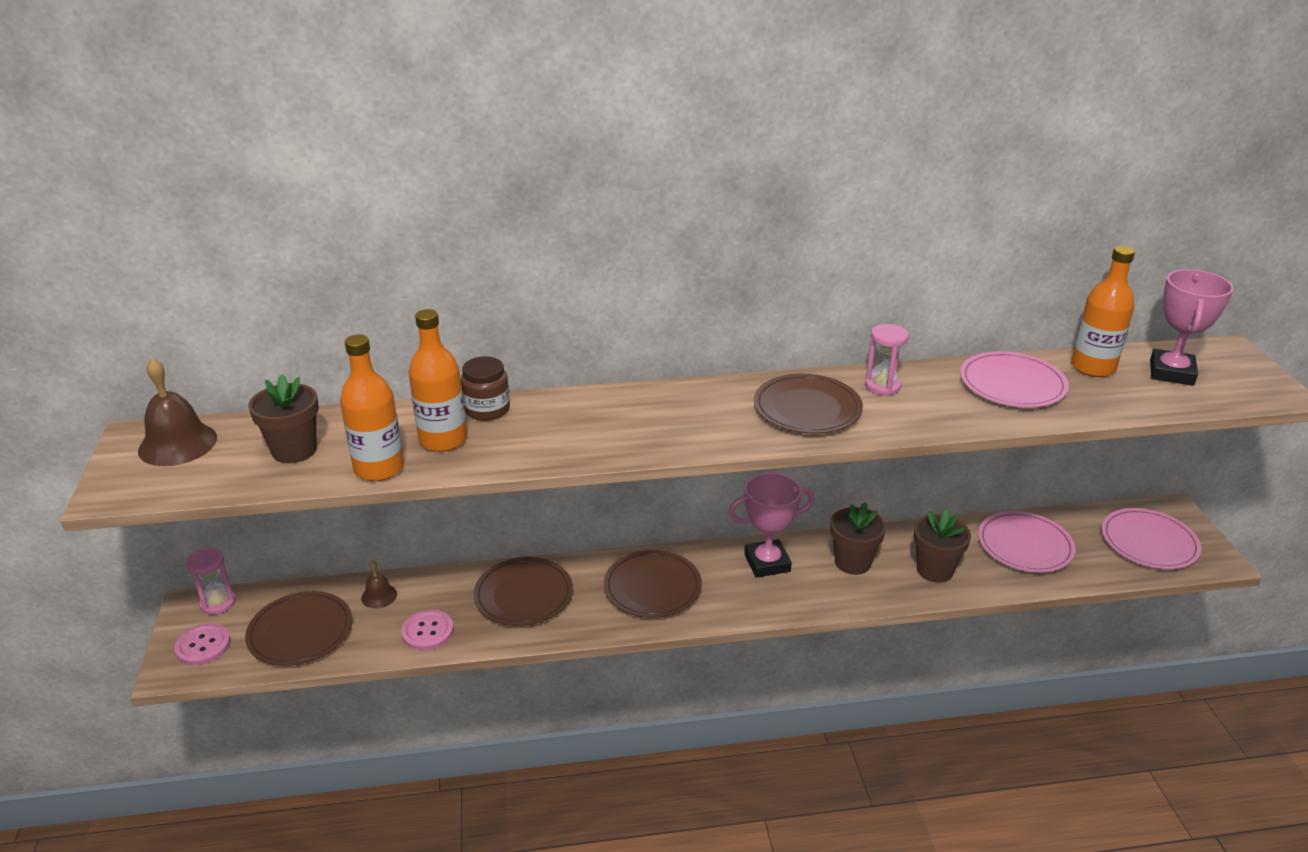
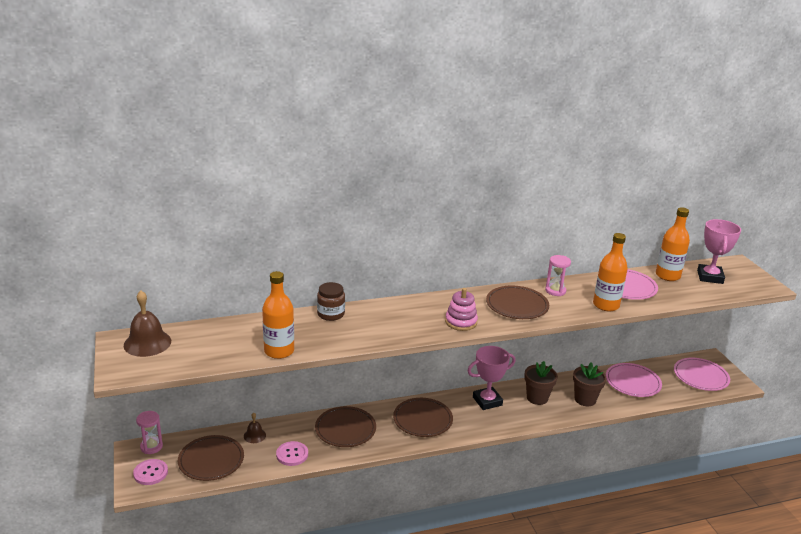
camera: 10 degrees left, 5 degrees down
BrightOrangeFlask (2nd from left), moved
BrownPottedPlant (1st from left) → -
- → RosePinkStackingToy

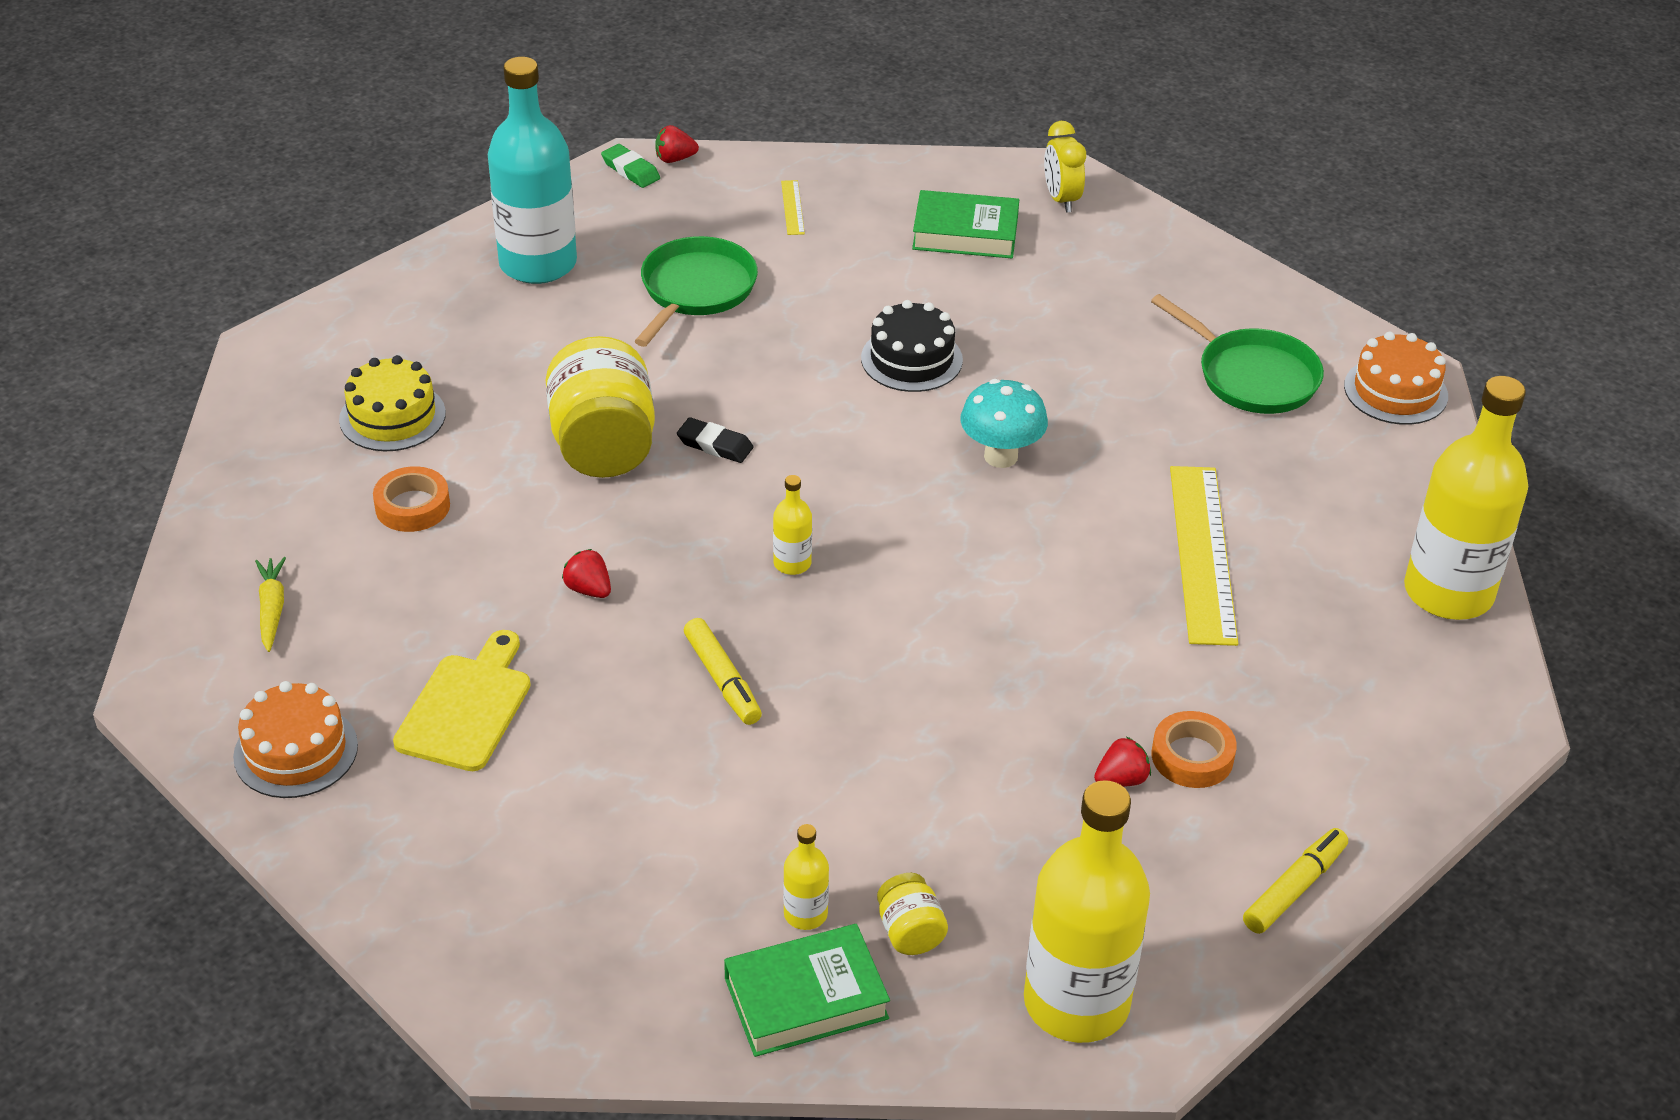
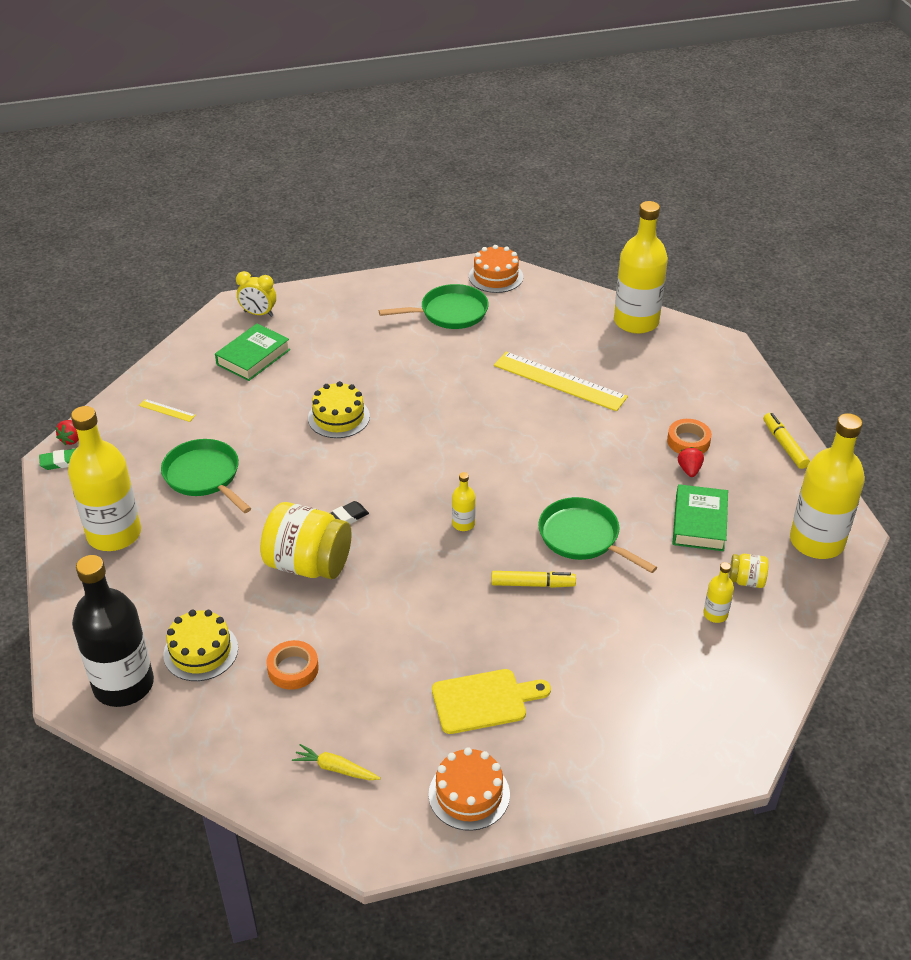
camera: 60 degrees left, 0 degrees up
AquaFlask → BrightYellowFlask (1st from left)
BlackGateau → BrightYellowGateau (2nd from left)
AquaMushroom → -
ScarletStrawberry (1st from left) → -
BrightYellowCuttingBoard, 120 degrees clockwise
GreenHardback (1st from left in the first image) → GreenHardback (2nd from left), moved
- → GreenFryingPan (3rd from left)
- → BlackFlask

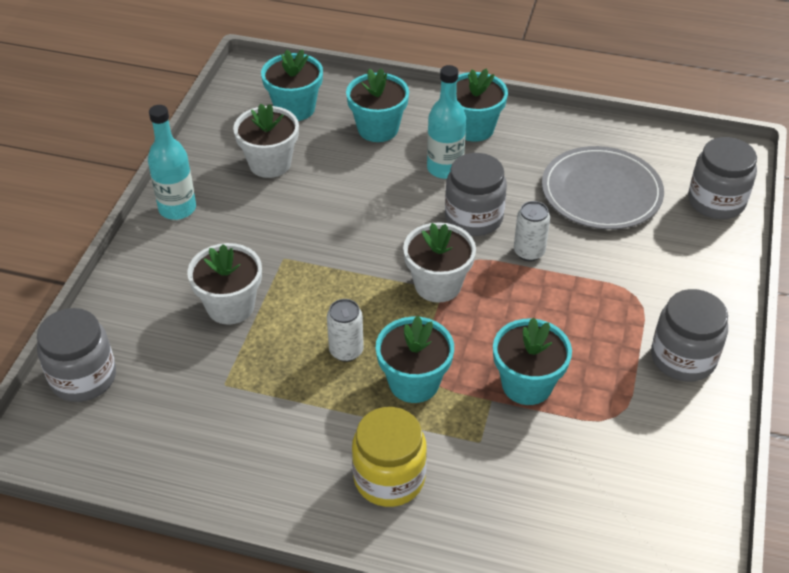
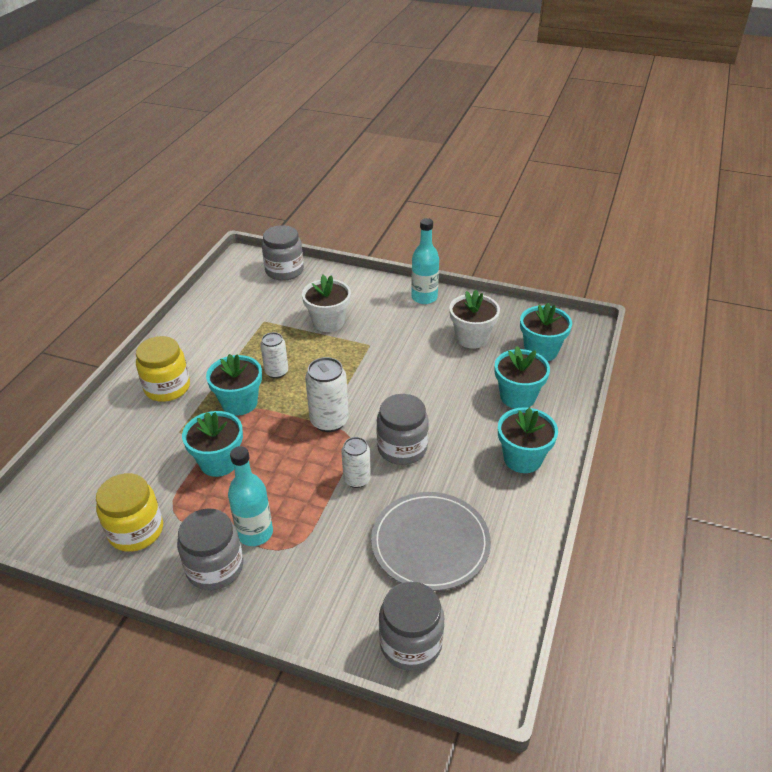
camera: 95 degrees right, 5 degrees down
AquaFlask (2nd from left in the first image) → AquaFlask (1st from left), moved
WhitePottedPlant (3rd from left) → WhiteSodaCan (2nd from left)
- → BrightYellowJamJar (1st from left)

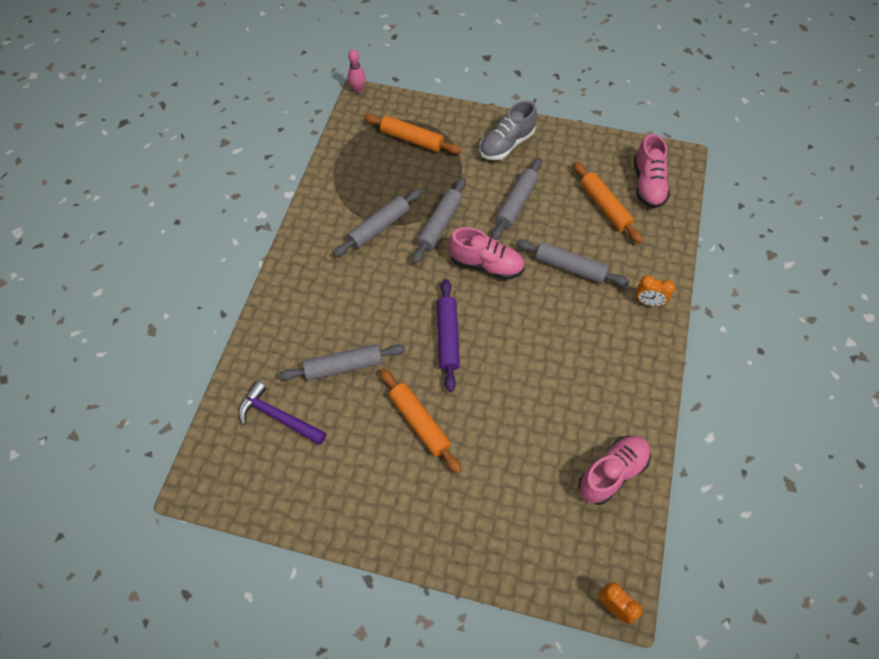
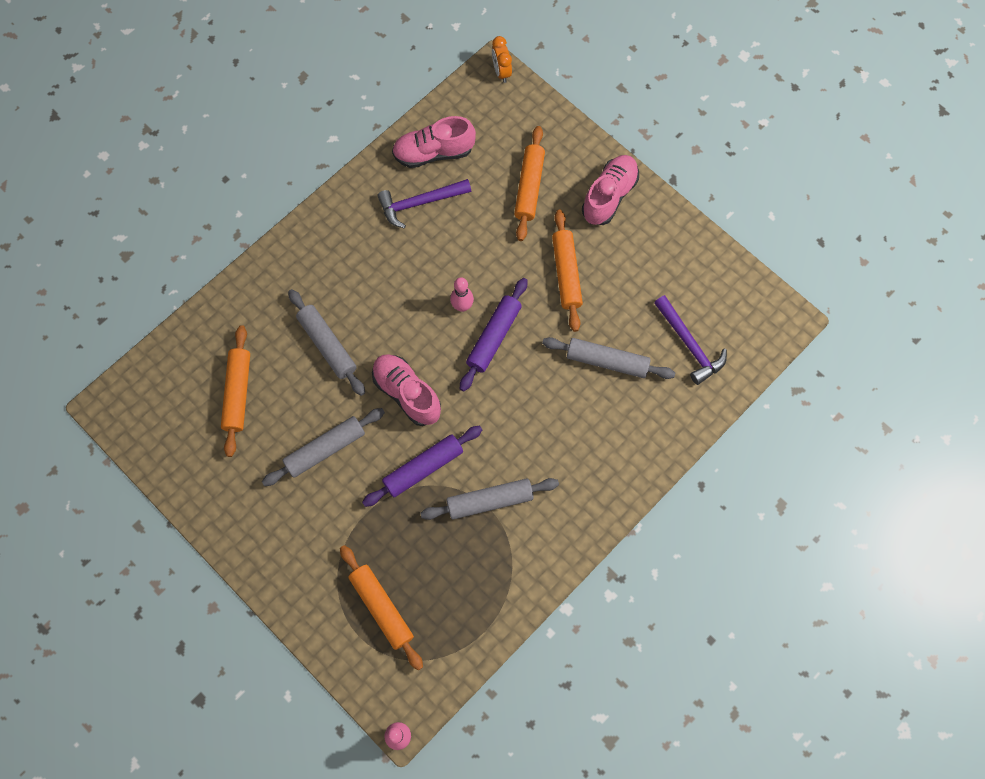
camera: 150 degrees left, 10 degrees up
GreyShoe → -
RosePinkShoe (3rd from left), moved
GreyRollingPin (3rd from left) → RoyalPurpleRollingPin (1st from left)
BrightOrangeClock (2nd from left) → -
- → BrightOrangeRollingPin (3rd from left)
- → RoyalPurpleClawHammer (1st from left)
- → RosePinkBowlingPin (2nd from left)

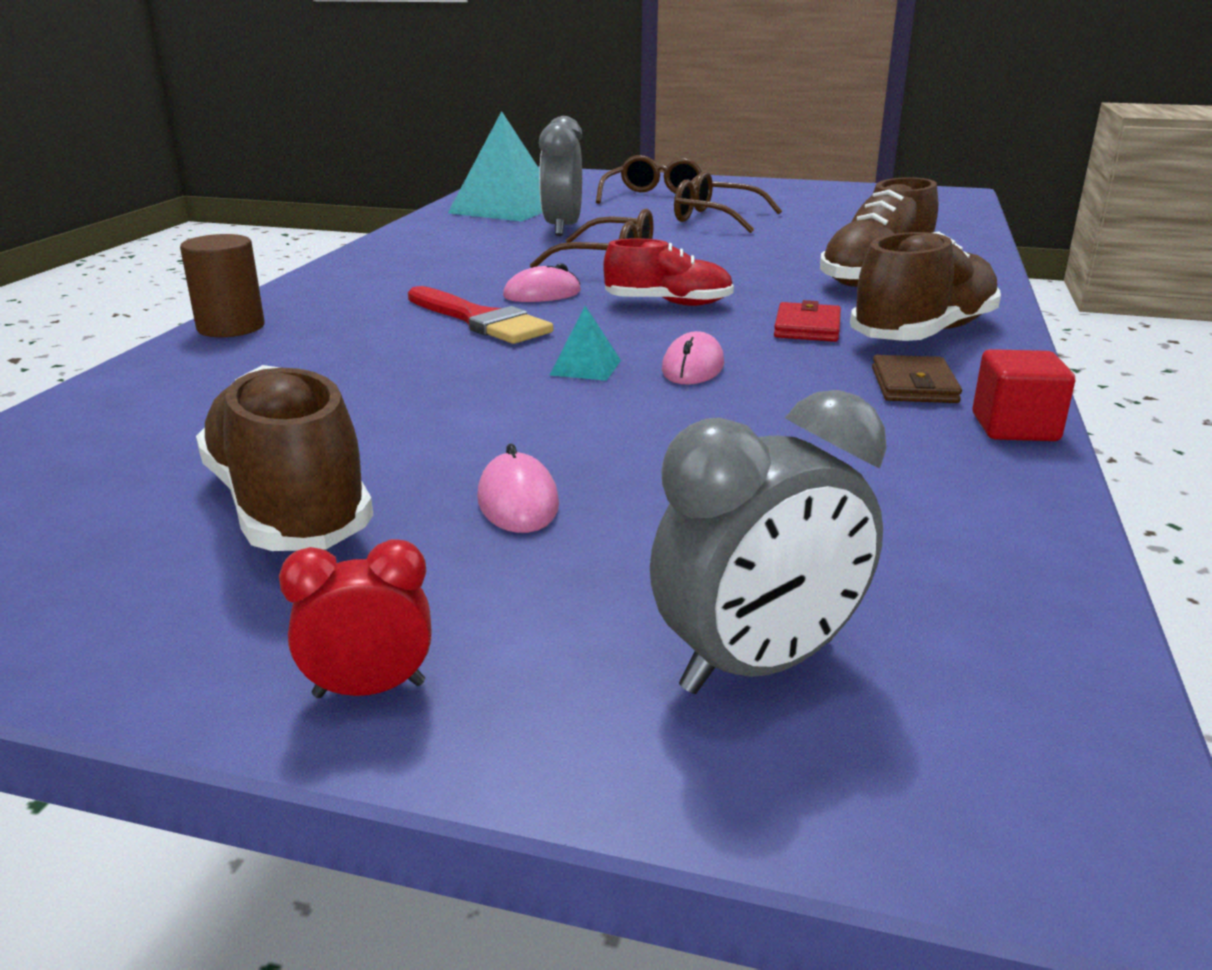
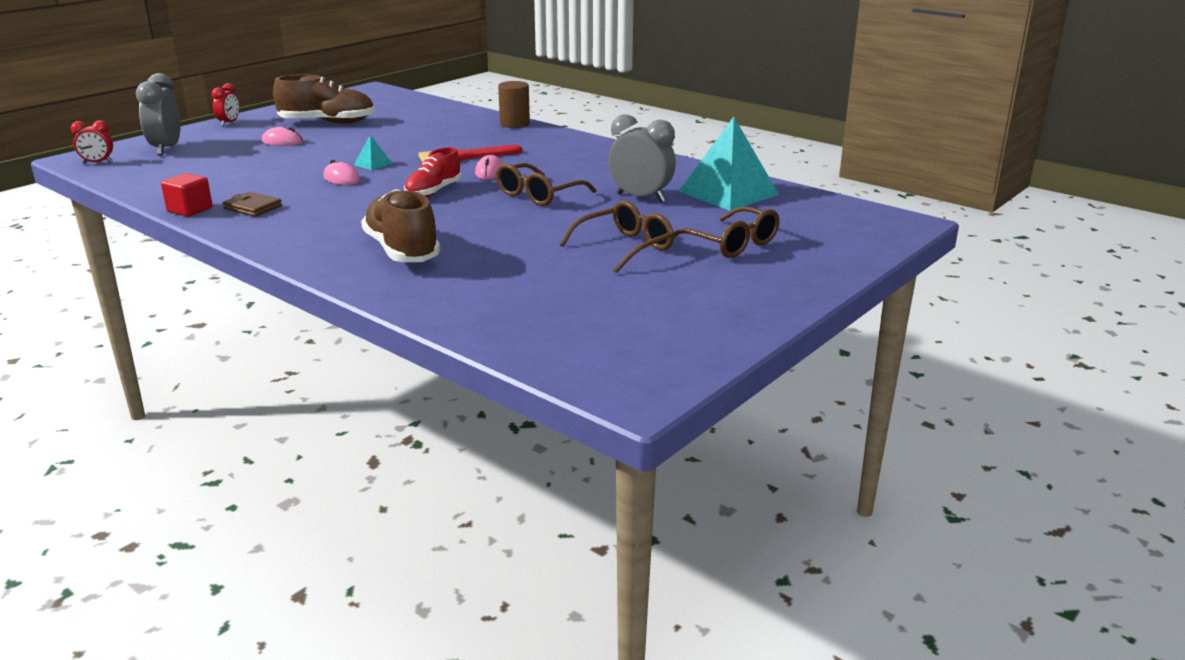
camera: 115 degrees right, 0 degrees up
BrownShoe (3rd from left) → -
ScarletWallet → -
- → ScarletClock (1st from left)

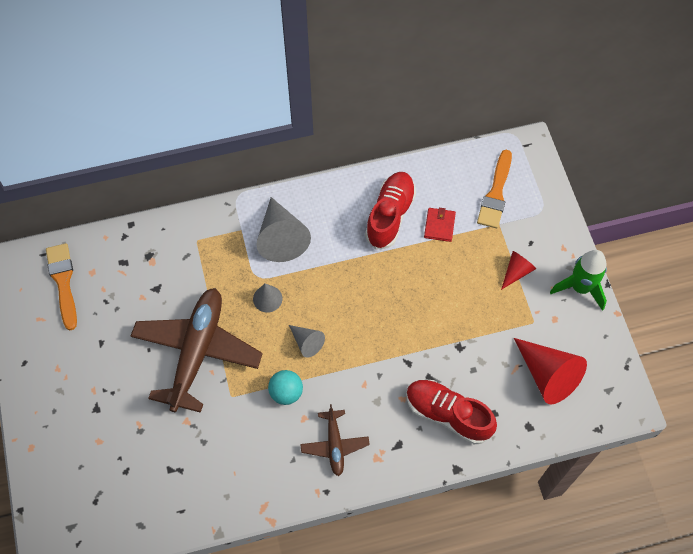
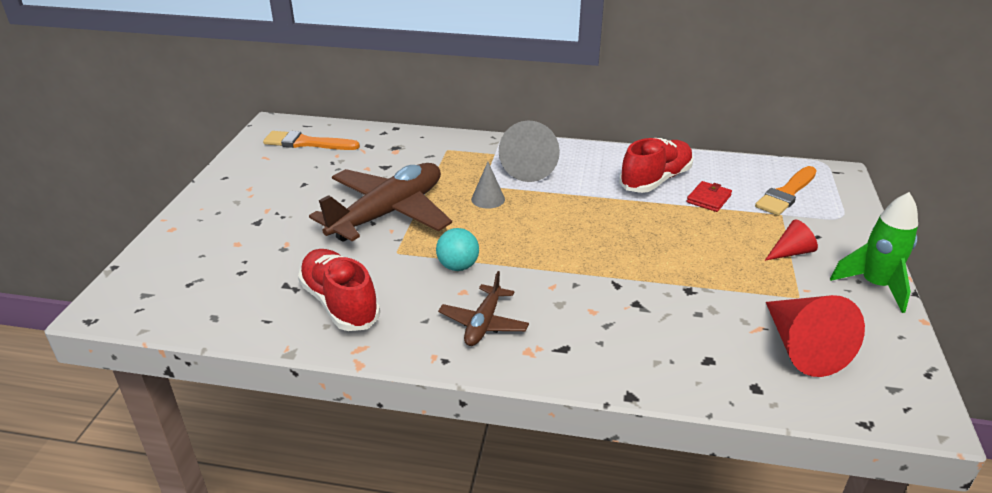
camera: 25 degrees right, 30 degrees down
BrightOrangePaintBrush (1st from left), 90 degrees counterclockwise
GreySolidCone (3rd from left) → -
ScarletShoe (2nd from left in the first image) → ScarletShoe (1st from left), moved

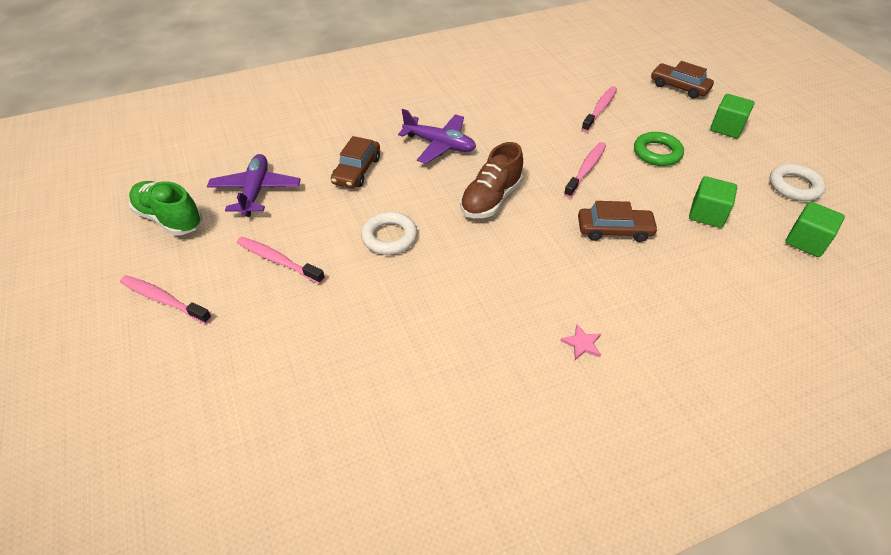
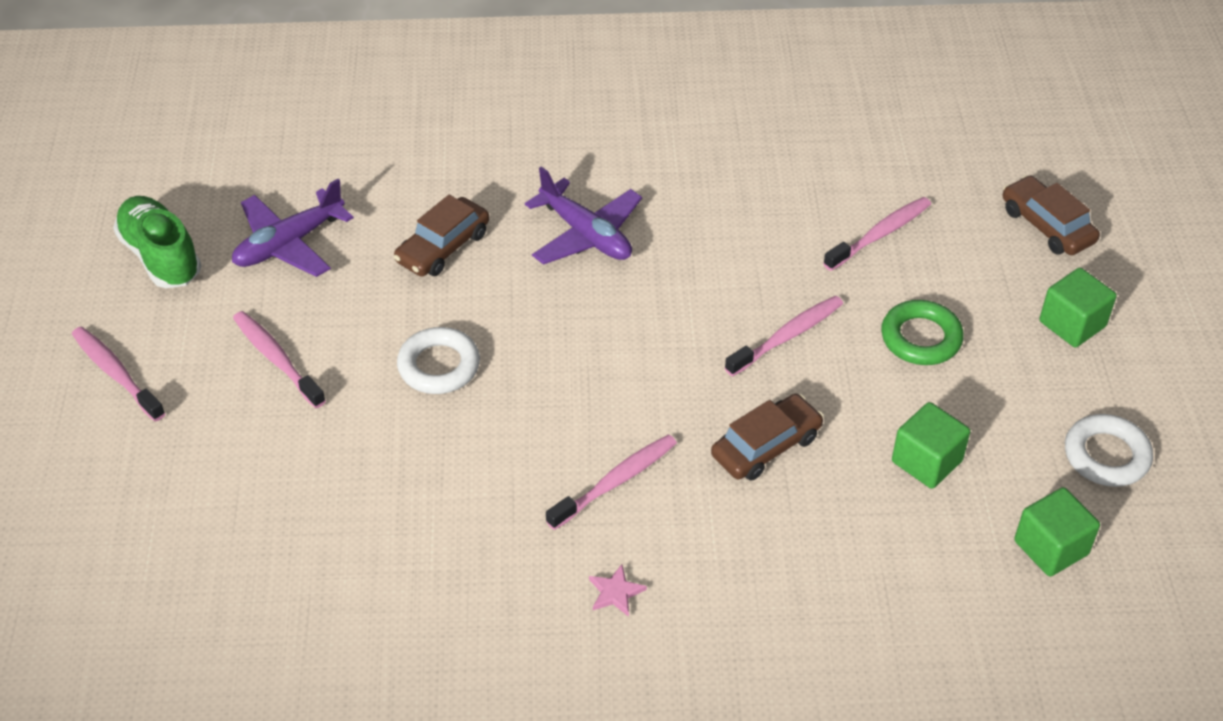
camera: 20 degrees right, 0 degrees up
BrownShoe → -
RoyalPurpleToyPlane (1st from left), 150 degrees counterclockwise
BrownToyCar (2nd from left), 60 degrees counterclockwise
- → RosePinkDentalBrush (3rd from left)

